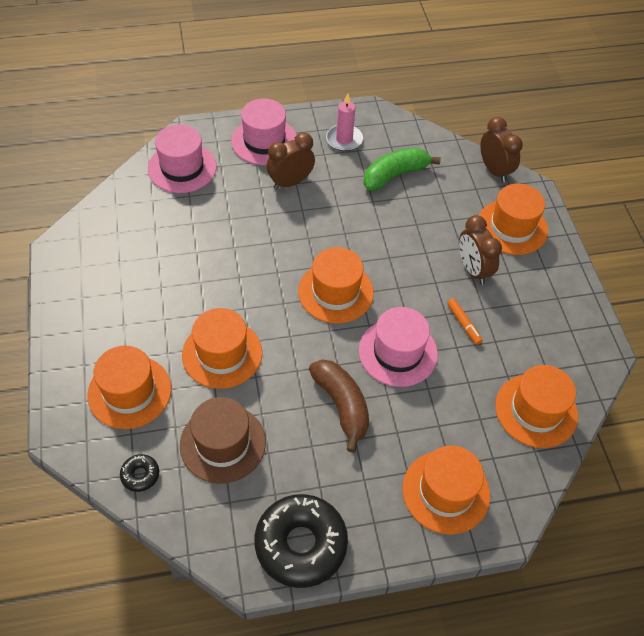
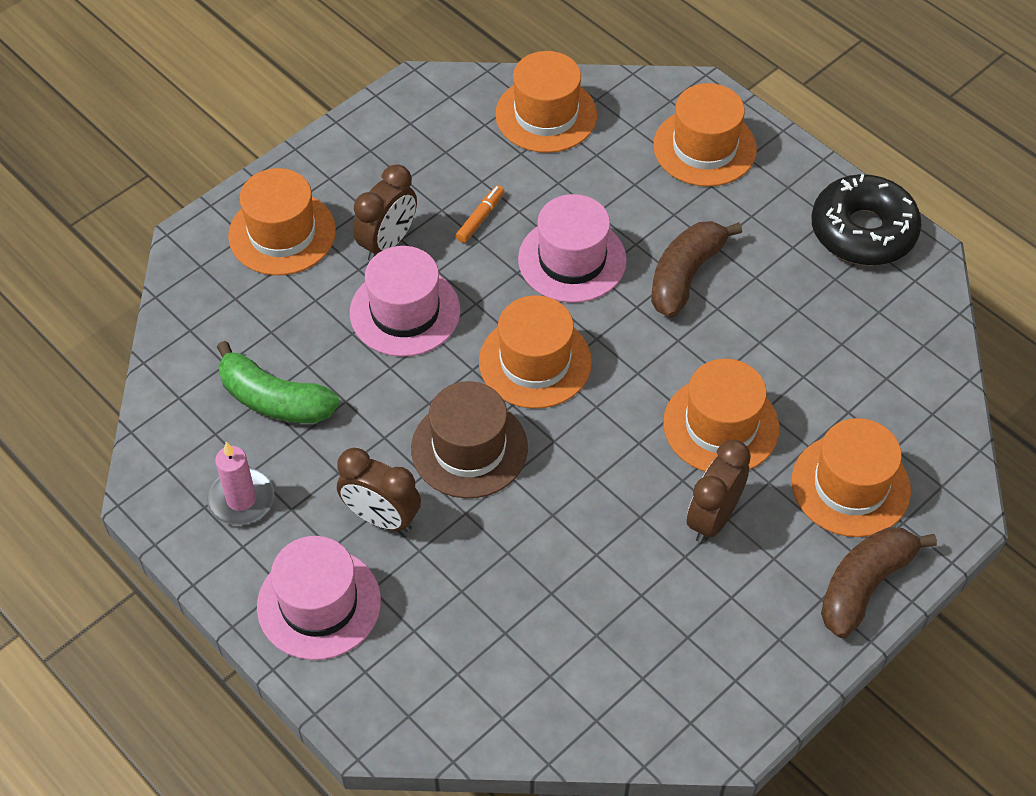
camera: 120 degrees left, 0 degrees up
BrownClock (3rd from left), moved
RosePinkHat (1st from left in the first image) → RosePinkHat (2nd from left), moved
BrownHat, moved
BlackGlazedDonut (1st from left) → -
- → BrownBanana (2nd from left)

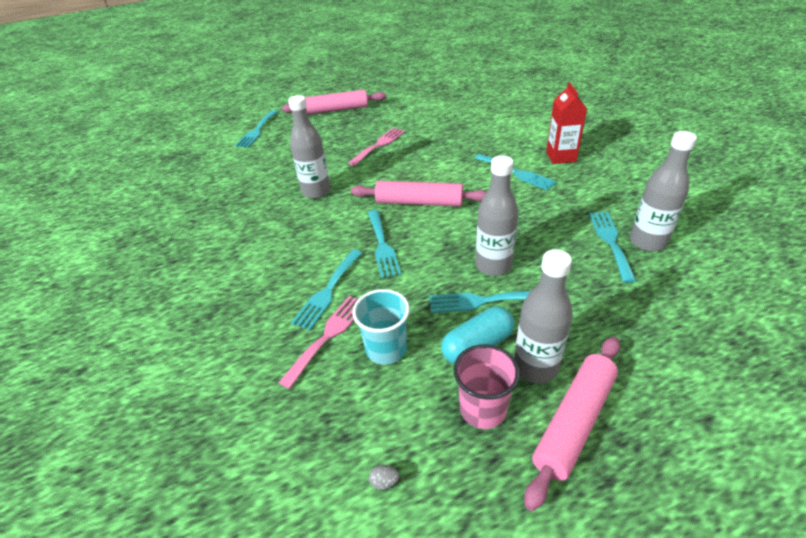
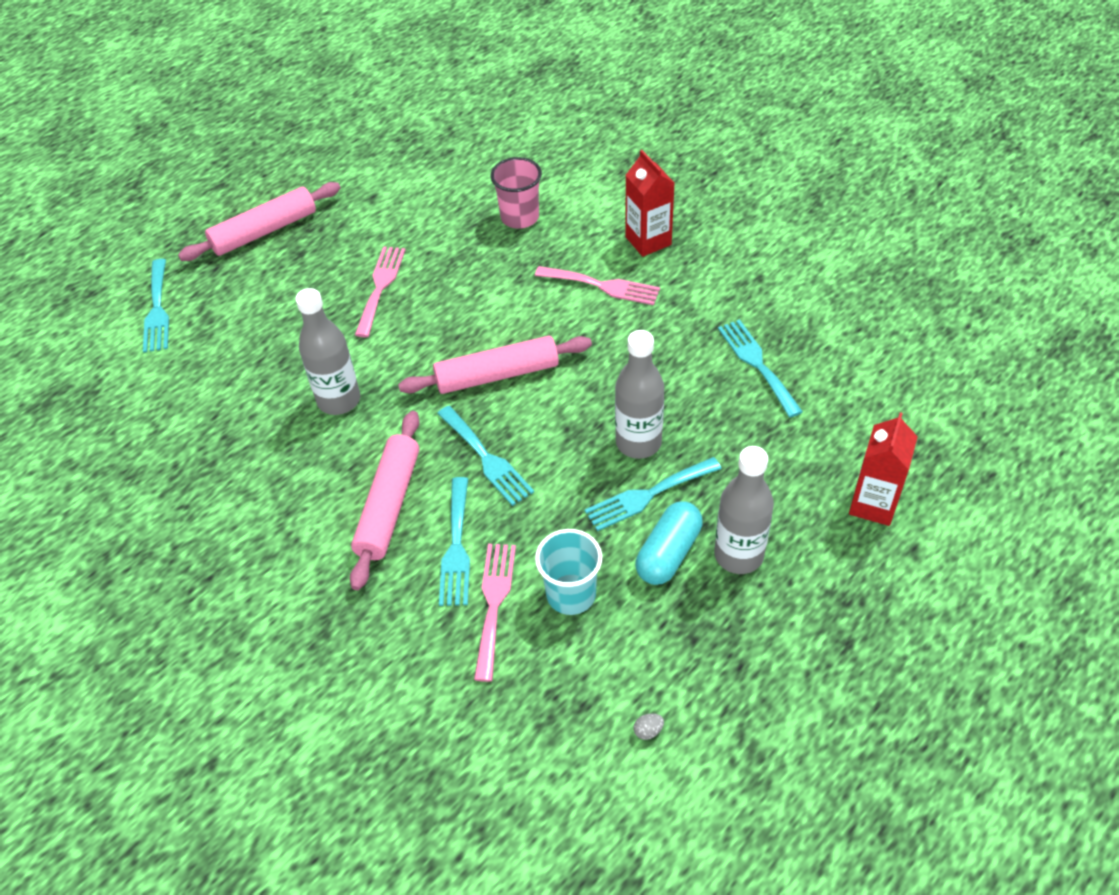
camera: 25 degrees left, 10 degrees up
GreyFlask (4th from left) → -
AquaDinnerFork (5th from left) → RosePinkDinnerFork (3rd from left)
RosePinkRollingPin (3rd from left in the first image) → RosePinkRollingPin (2nd from left), moved
RosePinkTumbler, moved
- → ScarletCarton (2nd from left)

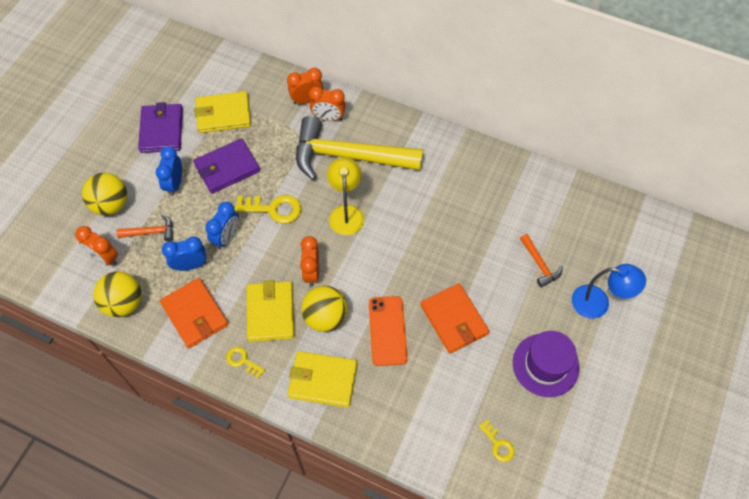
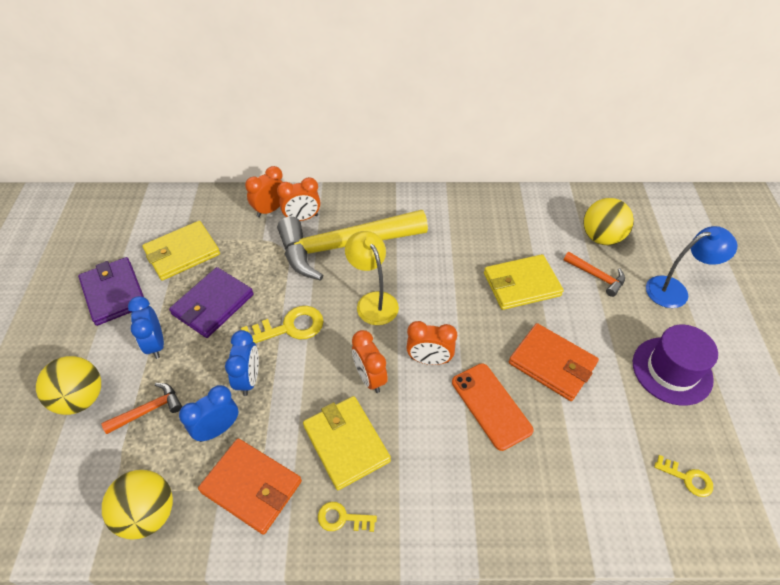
camera: 25 degrees left, 10 degrees down
BrightOrangeClock (1st from left in the first image) → BrightOrangeClock (4th from left), moved
BrightYellowSphere (3rd from left), moved
BrightYellowWallet (3rd from left), moved

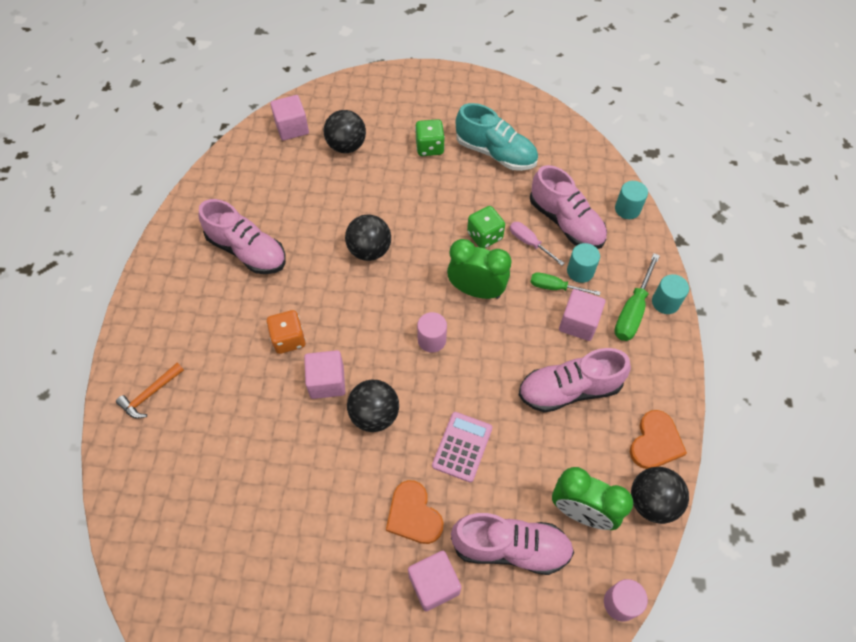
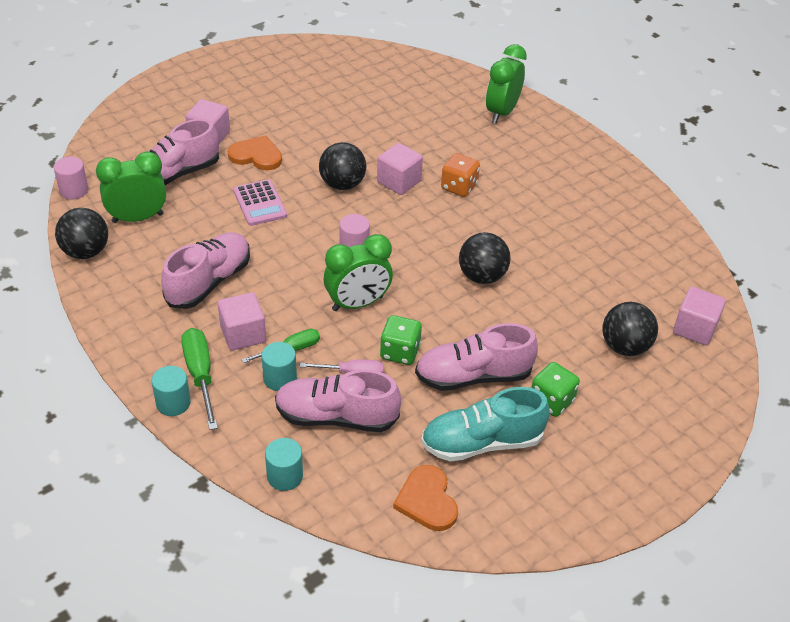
camera: 135 degrees right, 15 degrees down
RosePinkShoe (1st from left in the first image) → RosePinkShoe (4th from left), moved
BrightOrangeClawHammer → GreenClock (3rd from left)
BrightOrangeHeart (2nd from left), moved

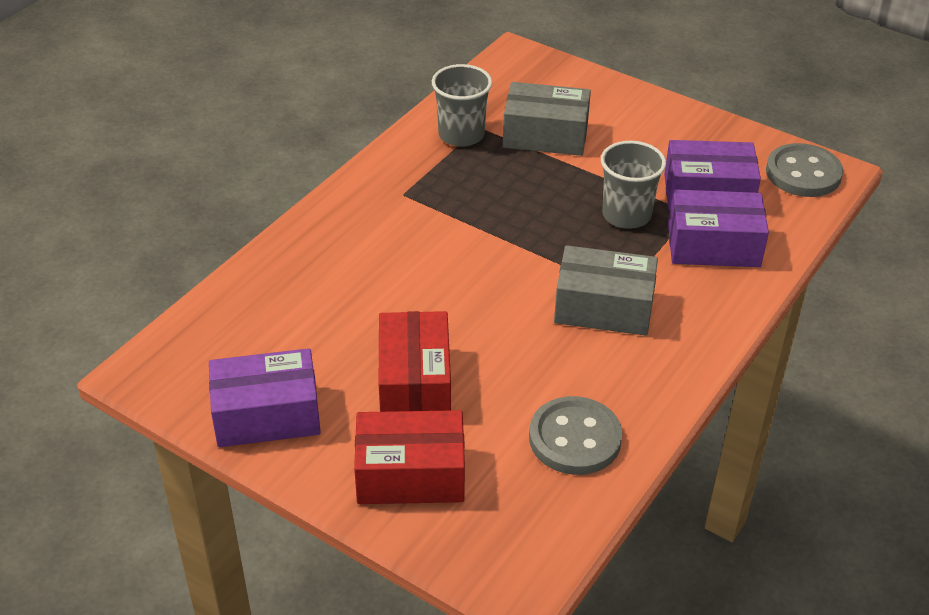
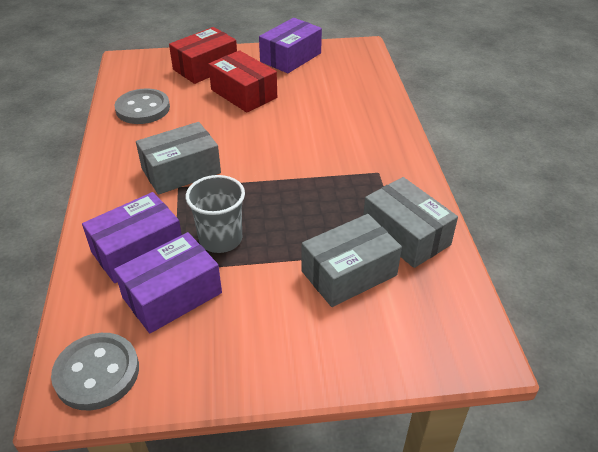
camera: 140 degrees right, 0 degrees up
GreyTumbler (1st from left) → GreyBox (3rd from left)

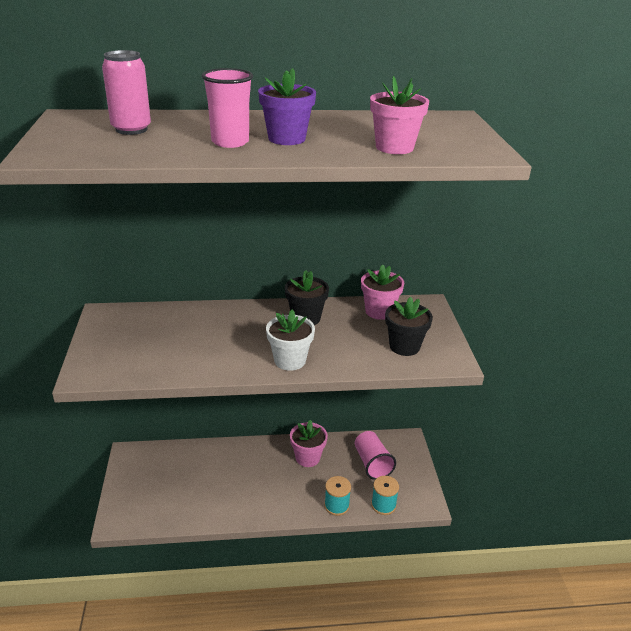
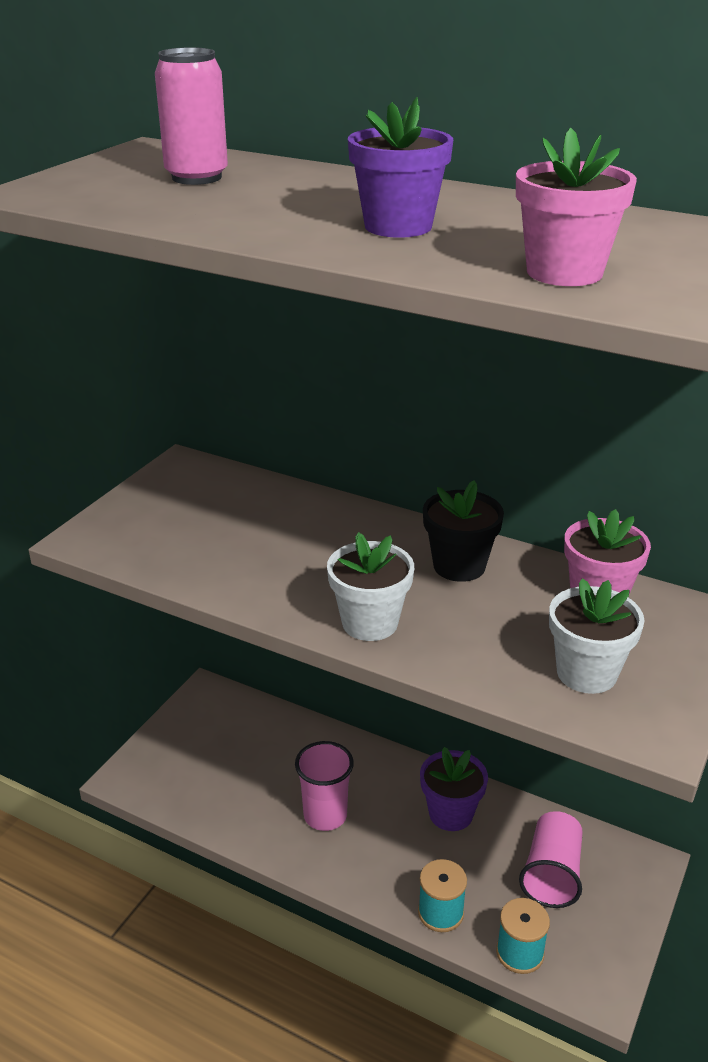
camera: 35 degrees right, 0 degrees up
RosePinkTumbler (1st from left), moved
BlackPottedPlant (2nd from left) → WhitePottedPlant (2nd from left)
RosePinkPottedPlant (1st from left) → RoyalPurplePottedPlant (2nd from left)

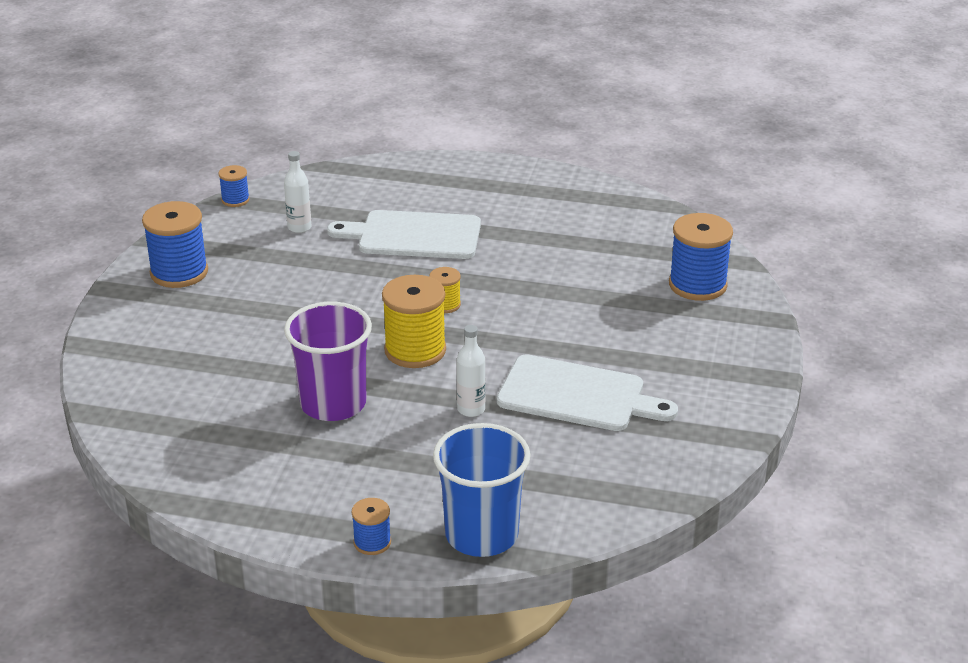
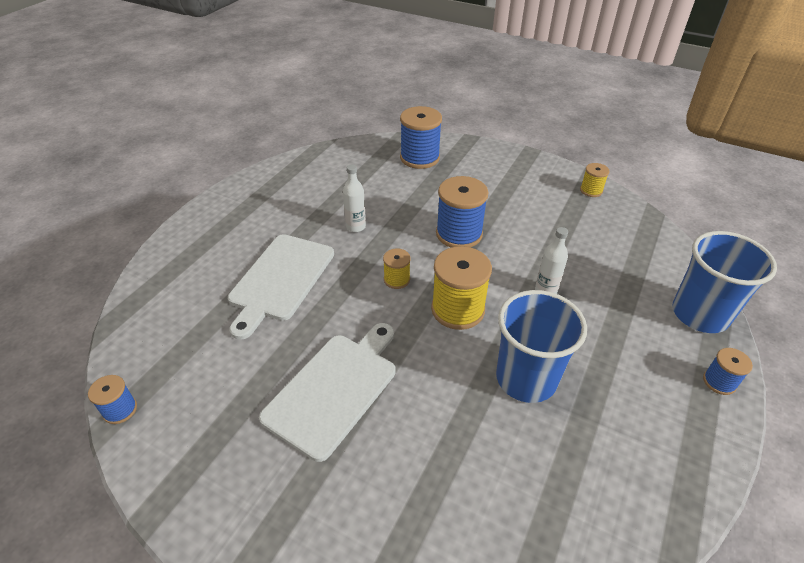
camera: 75 degrees left, 10 degrees up
WhiteFlask (1st from left), moved
RoyalBlueReelOfThread (1st from left in the first image) → RoyalBlueReelOfThread (3rd from left), moved
RoyalPurpleTumbler → RoyalBlueTumbler (1st from left)
WhiteCuttingBoard (2nd from left), moved
- → BrightYellowReelOfThread (3rd from left)

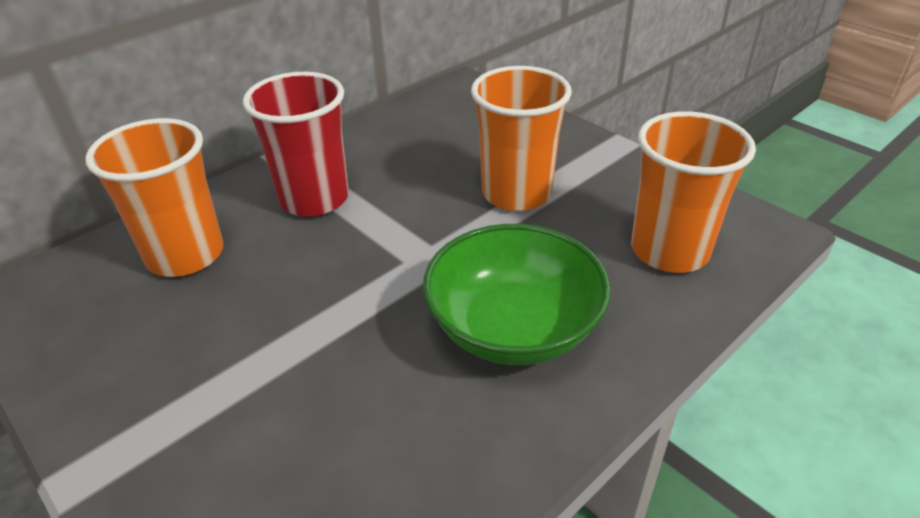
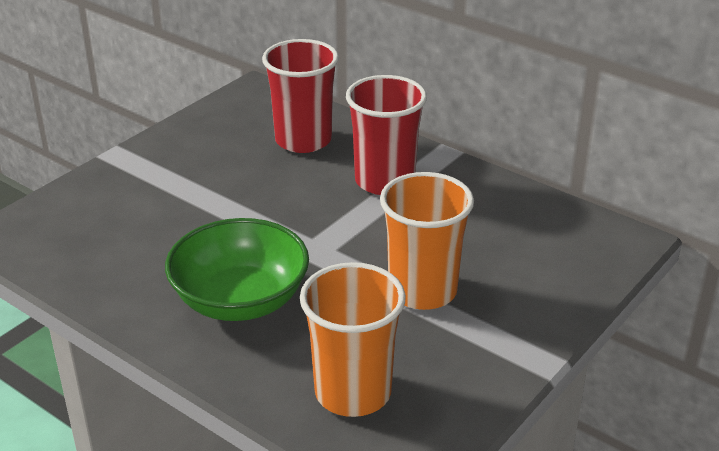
camera: 80 degrees right, 5 degrees down
BrightOrangeTumbler (1st from left) → ScarletTumbler (1st from left)

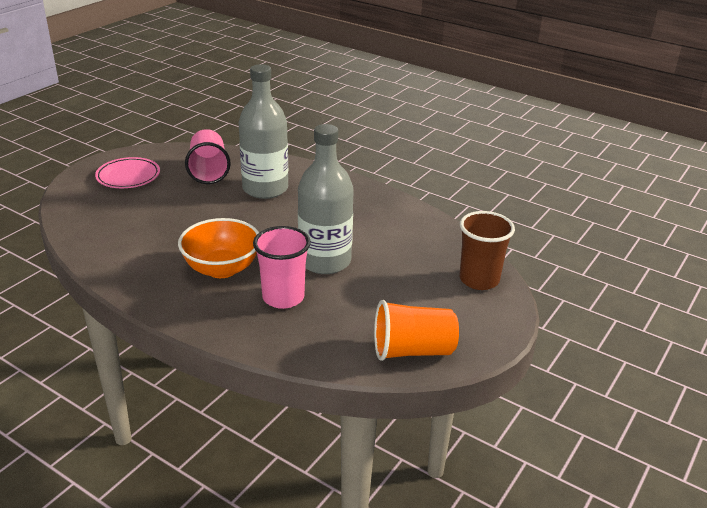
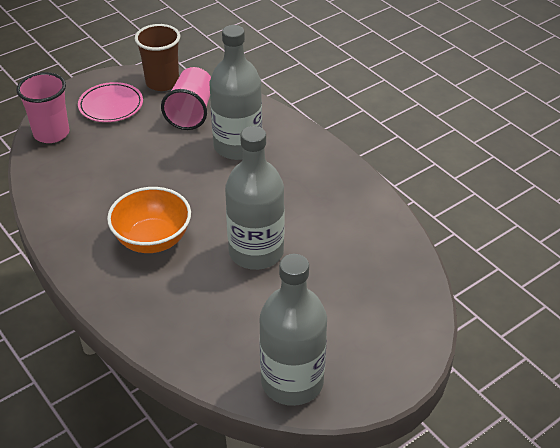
camera: 20 degrees right, 10 degrees up
BrownTumbler, moved
RosePinkTumbler (2nd from left in the first image) → RosePinkTumbler (1st from left), moved
BrightOrangeTumbler → GreyFlask (3rd from left)

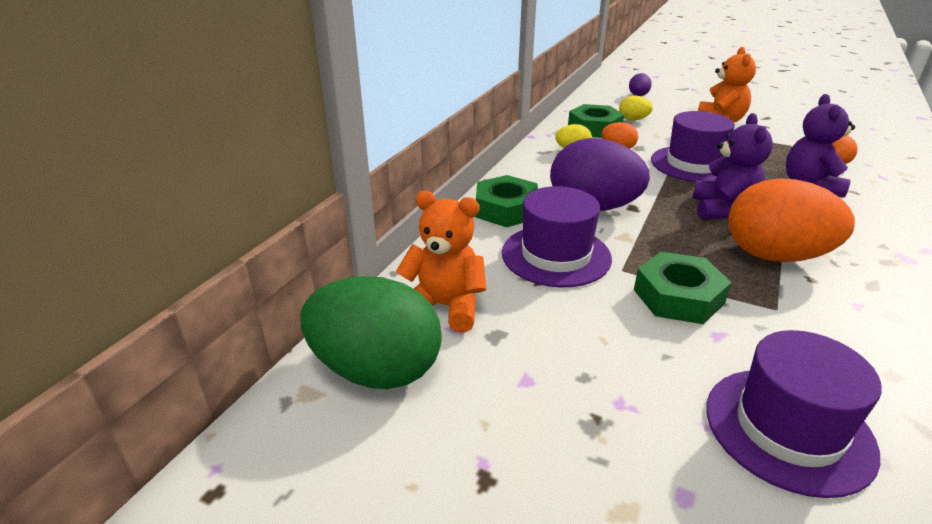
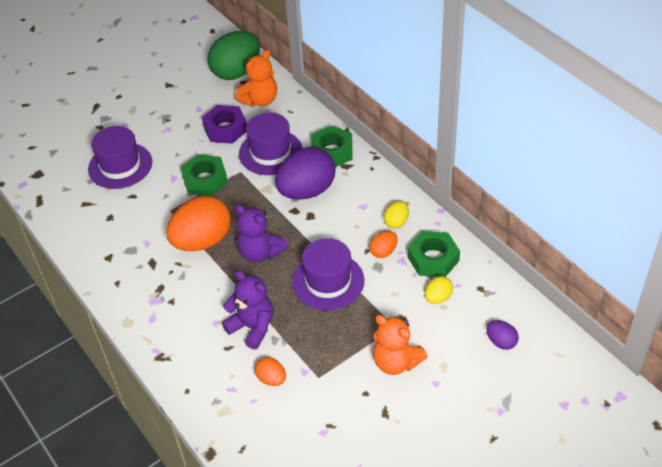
camera: 120 degrees right, 15 degrees up
- → RoyalPurpleHexNut

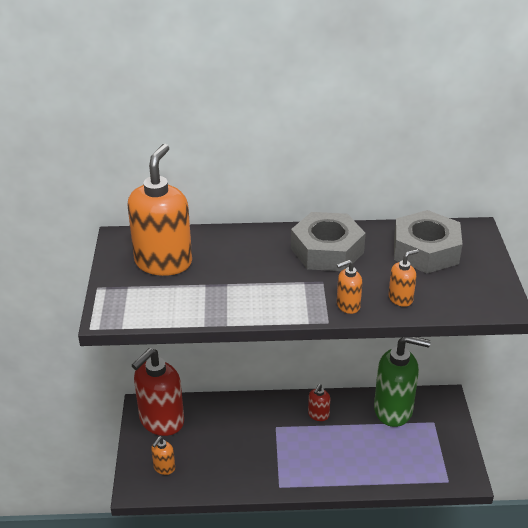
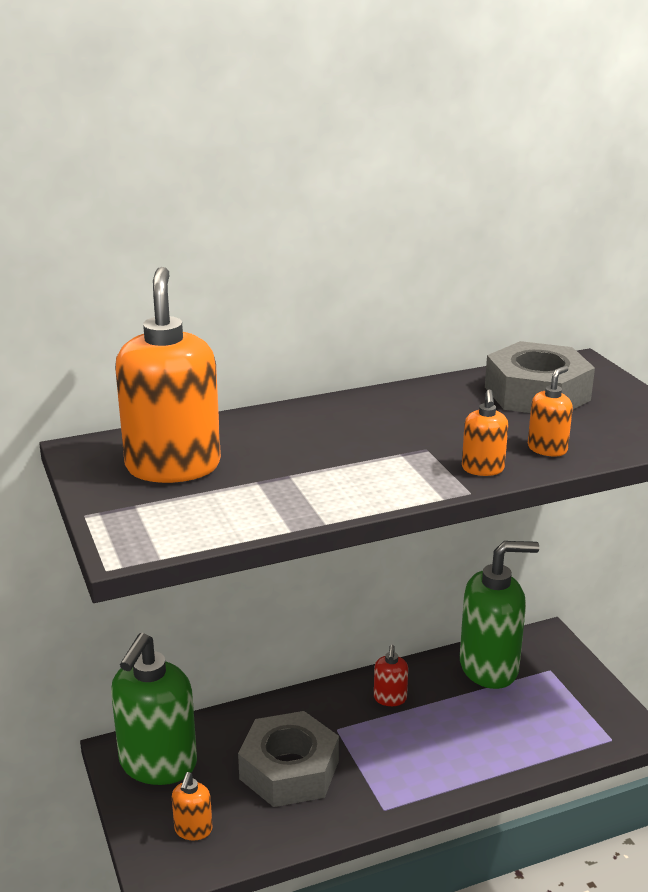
camera: 20 degrees left, 10 degrees down
GreyHexNut (1st from left), moved
BrightOrangeSoapPump (3rd from left), 45 degrees counterclockwise
ScarletSoapPump (1st from left) → GreenSoapPump (1st from left)

